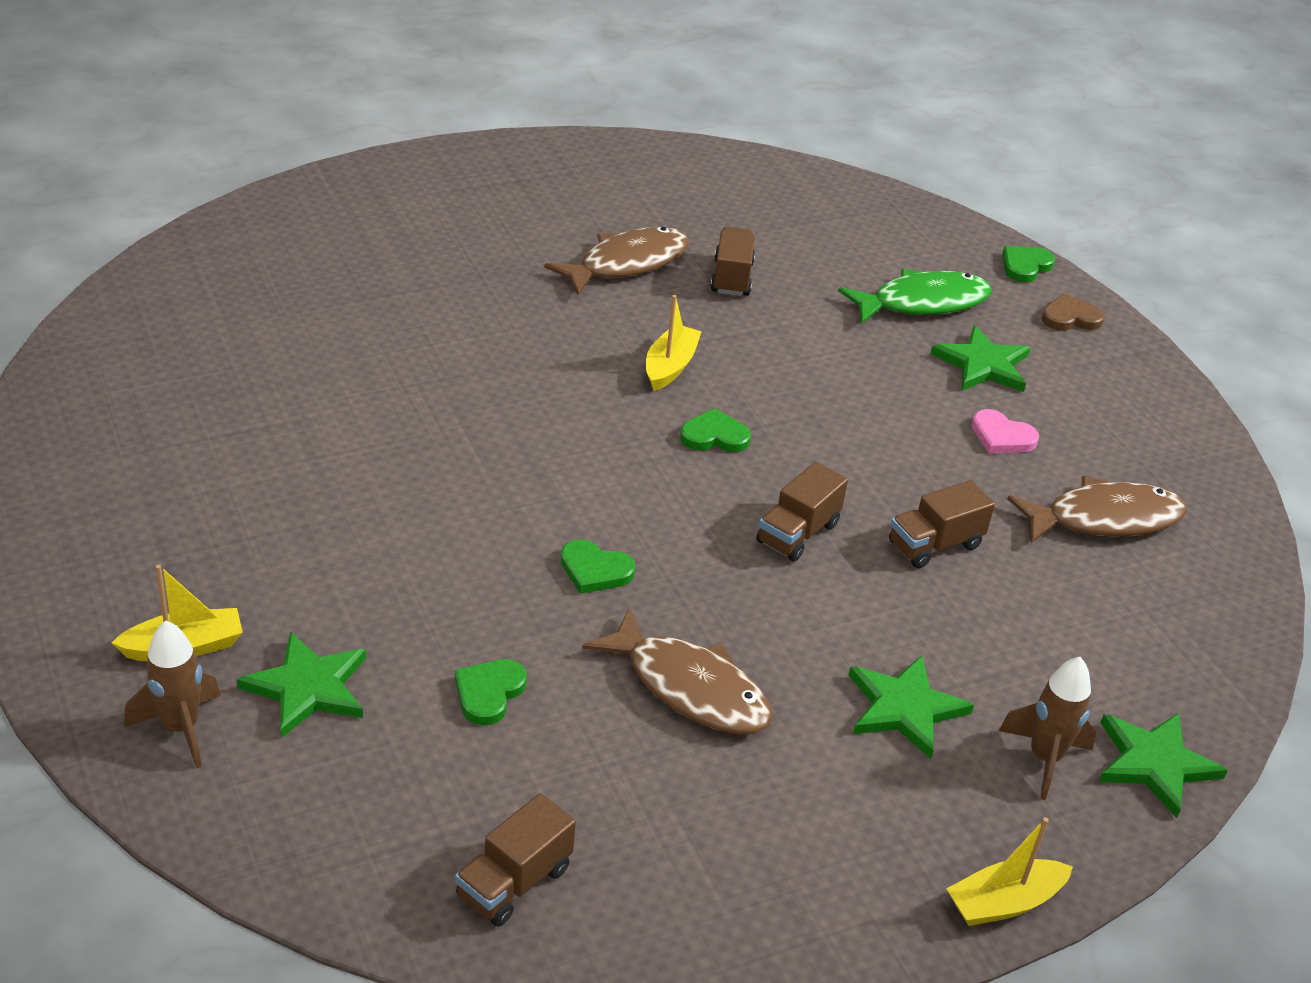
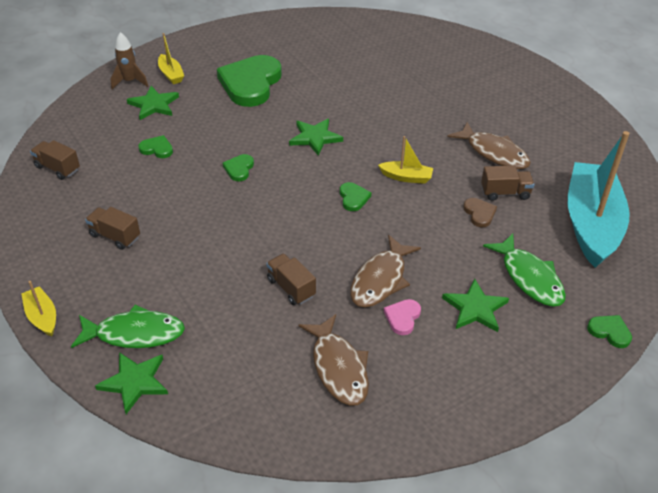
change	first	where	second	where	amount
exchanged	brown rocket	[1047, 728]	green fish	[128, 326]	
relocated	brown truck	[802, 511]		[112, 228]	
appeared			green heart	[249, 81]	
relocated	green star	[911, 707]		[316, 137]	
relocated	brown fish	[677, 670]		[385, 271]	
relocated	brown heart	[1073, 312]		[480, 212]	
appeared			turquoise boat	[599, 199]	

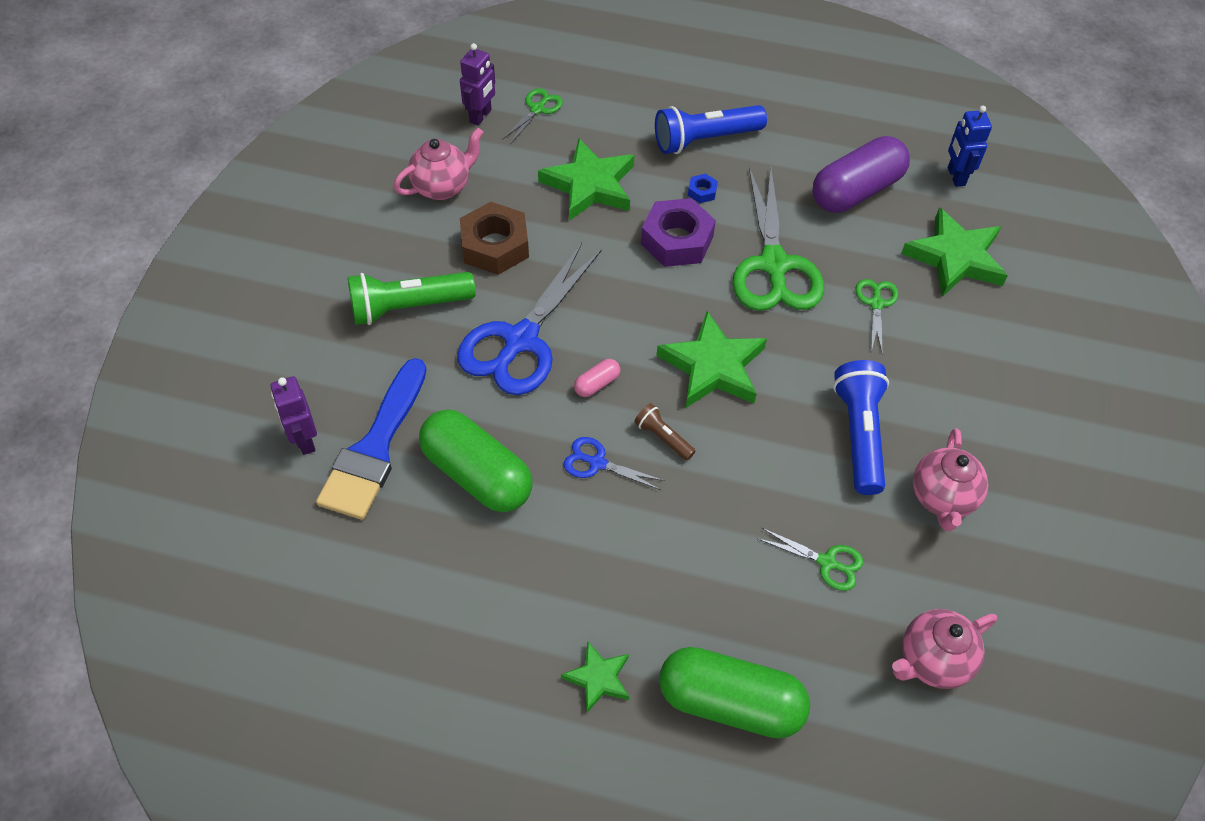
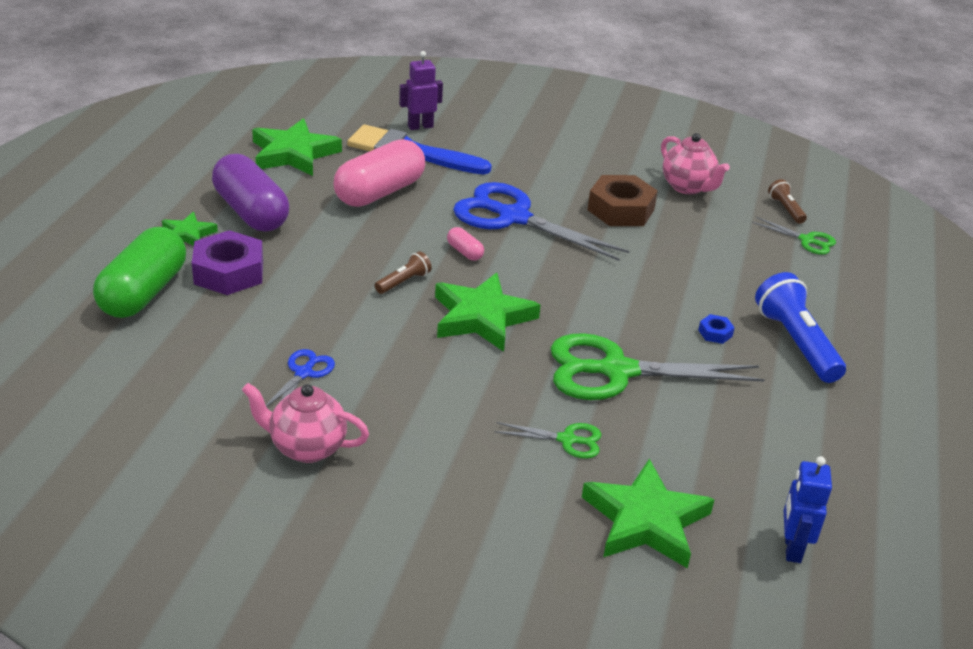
change	first	where	second	where	amount
relocated	purple nut	[678, 232]		[227, 262]	
relocated	purple capsule	[861, 174]		[250, 192]	
relocated	green star	[586, 179]		[297, 147]	
relocated	blue scissors	[614, 463]		[300, 378]	
colour	green capsule	[476, 460]	pink capsule	[379, 173]	
exchanged	purple robot	[477, 84]	brown flashlight	[787, 201]	
spun	blue robot	[970, 146]		[808, 509]	75 degrees counterclockwise
missing	green flashlight	[412, 298]			
missing	green scissors	[810, 559]			
missing	blue flashlight	[861, 427]			
missing	pink teapot	[944, 649]			

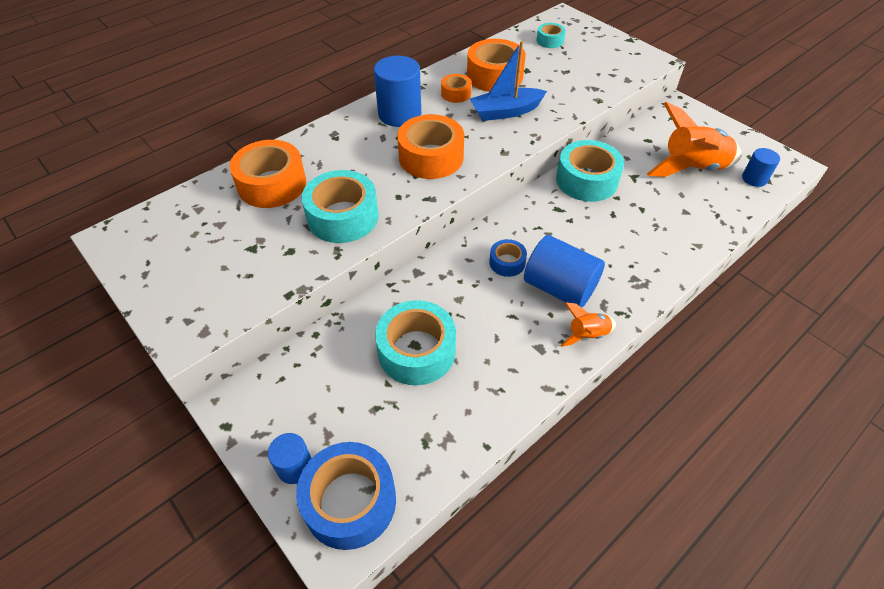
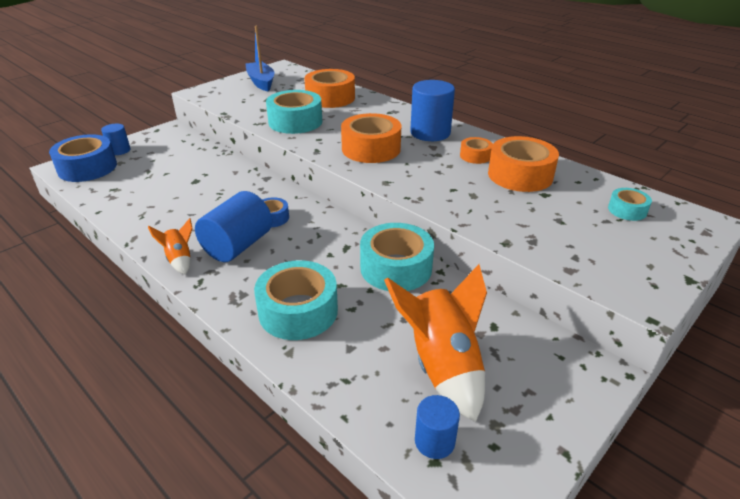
change	first	where	second	where	amount
relocated	blue boat	[508, 81]		[260, 58]	
relocated	turquoise tape	[415, 342]		[296, 300]	

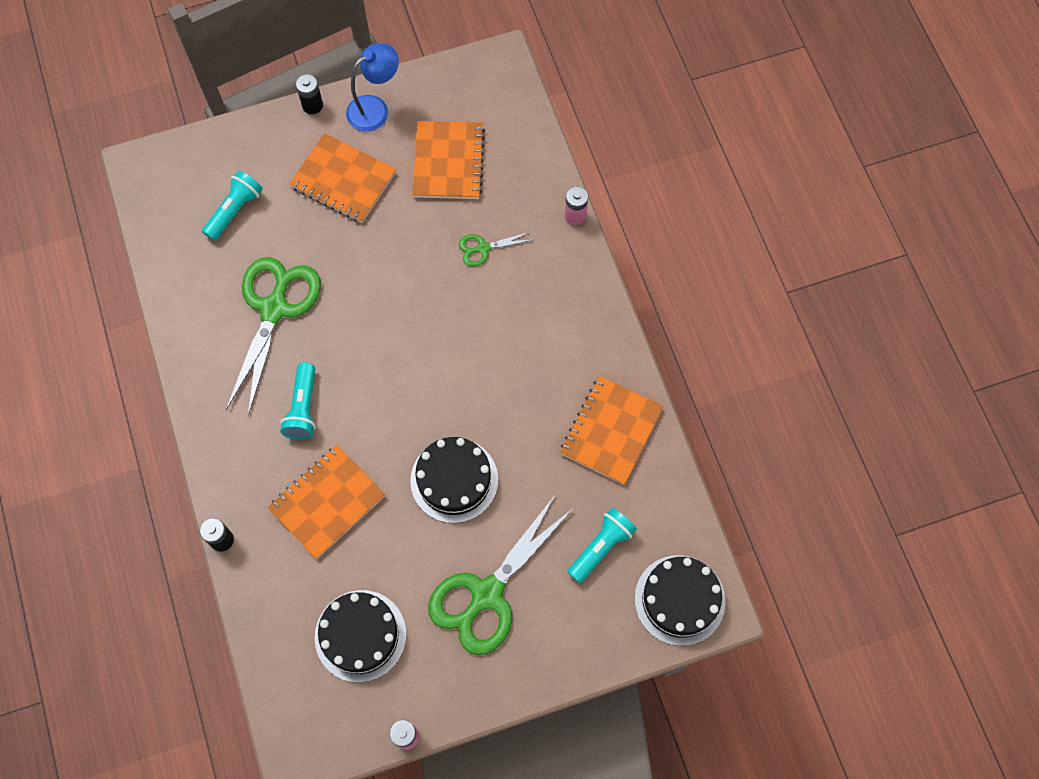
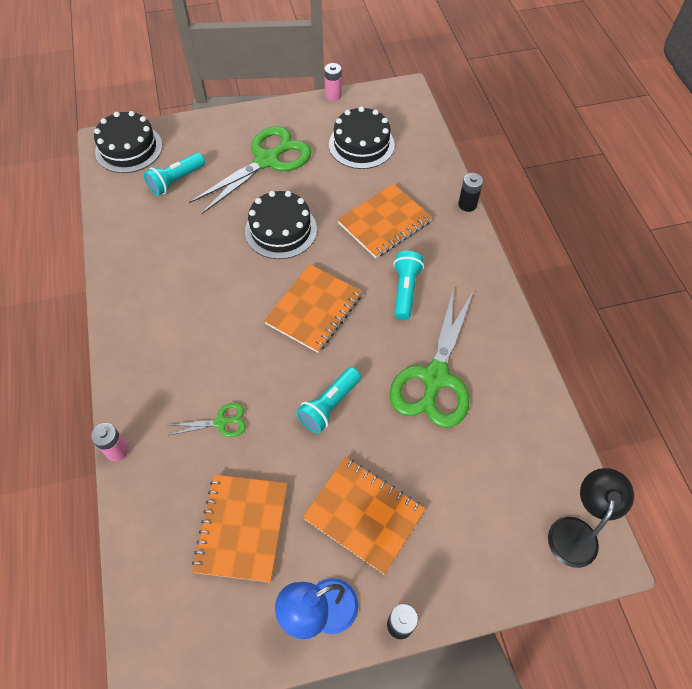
change	first	where	second	where	amount
relocated	orange notebook	[612, 430]		[313, 308]	
relocated	turquoise flashlight	[232, 205]		[328, 400]	
appeared			black lamp	[591, 518]	

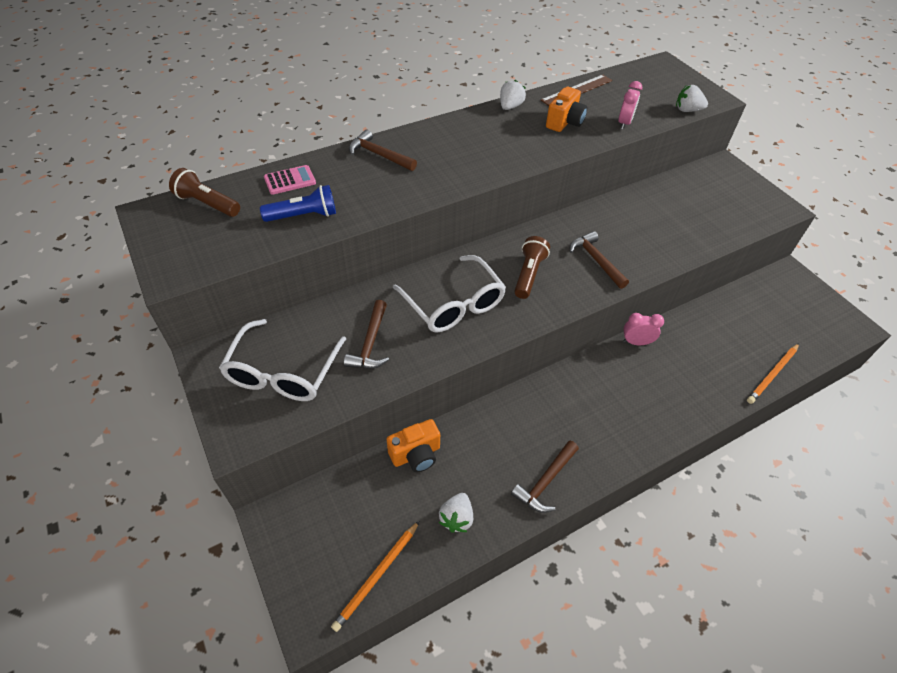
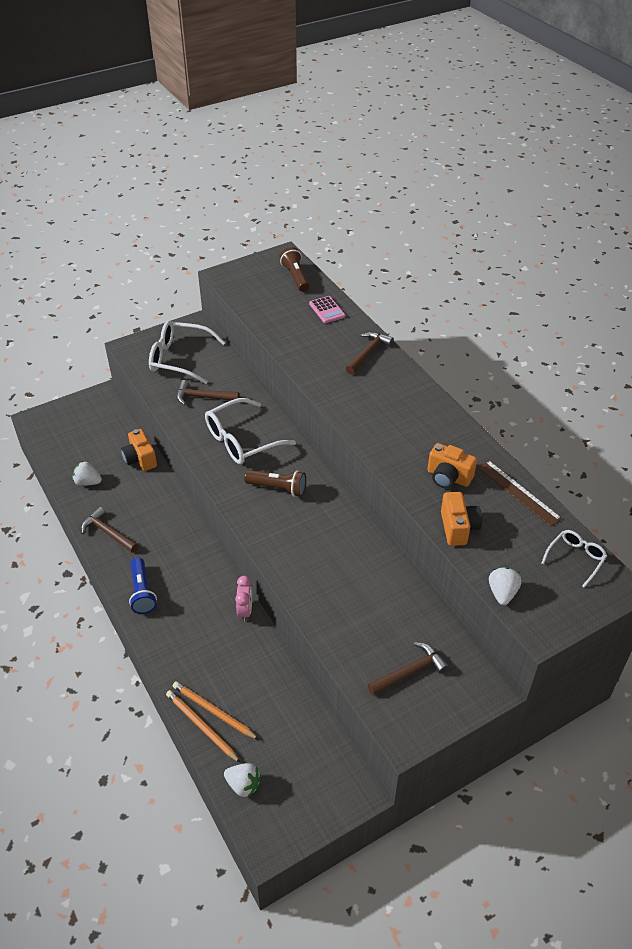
change	first	where	second	where	amount
relocated	blue flashlight	[298, 203]		[143, 585]	
relocated	orange pencil	[375, 576]		[215, 710]	
relocated	white strawberry	[513, 95]		[242, 780]	
spun	brown flashlight	[204, 192]		[294, 269]	45 degrees counterclockwise
relocated	brown hammer	[599, 260]		[408, 669]	
exchanged	pink clock	[630, 105]	orange camera	[461, 519]	
appeared			white glasses	[574, 558]	

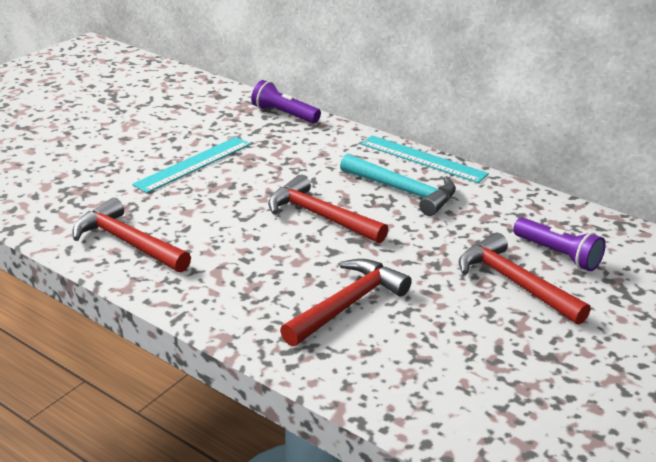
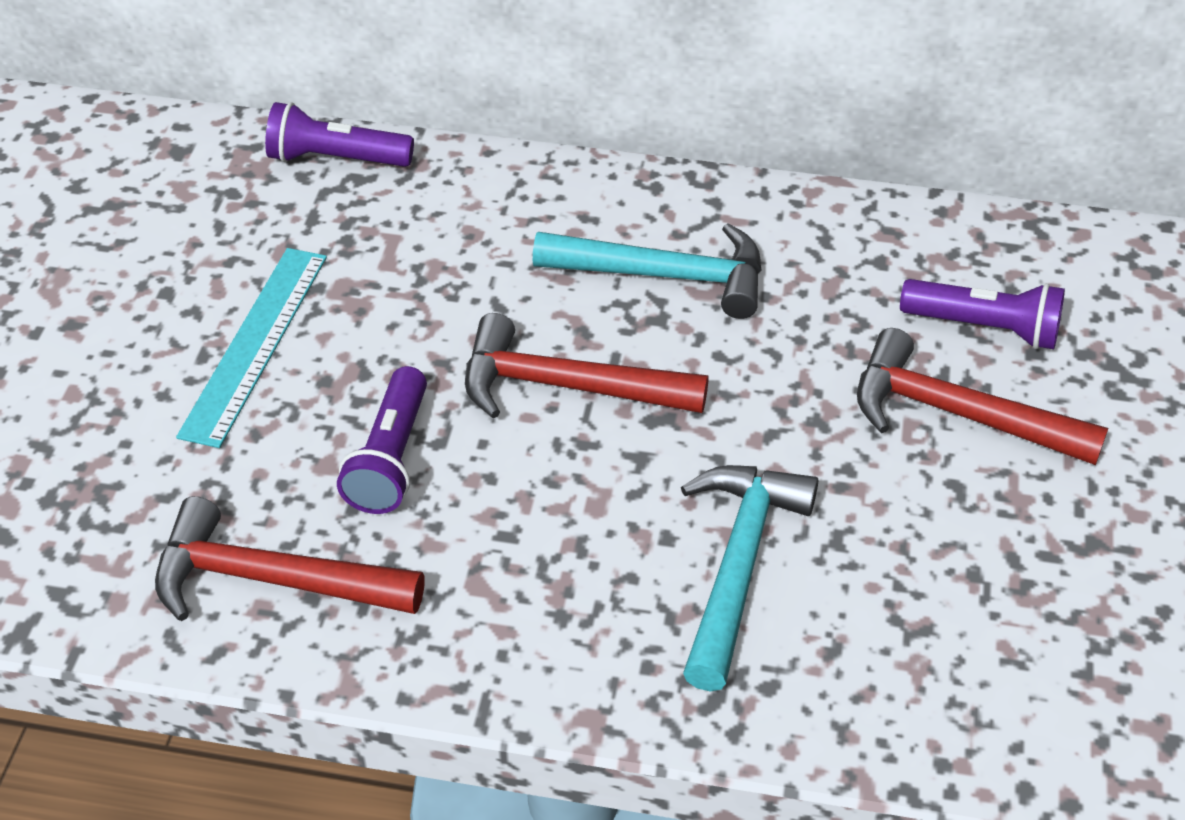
change	first	where	second	where	amount
appeared			purple flashlight	[382, 440]	
colour	red hammer	[346, 302]	turquoise hammer	[749, 578]	
missing	turquoise ruler	[425, 159]			

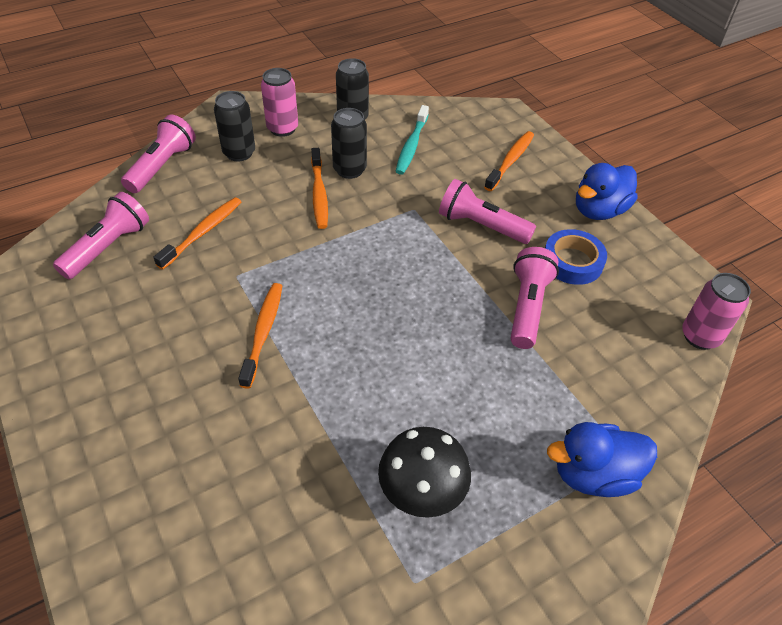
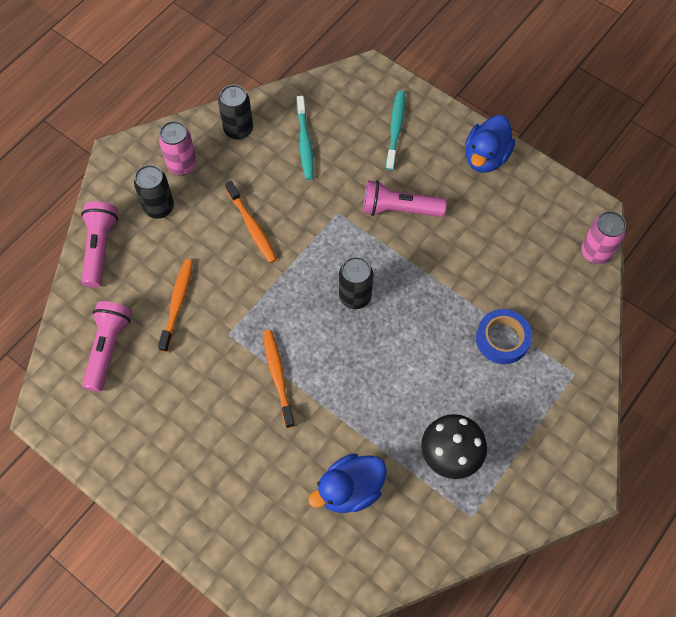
change	first	where	second	where	amount
relocated	blue duck	[602, 459]		[347, 483]	
relocated	black can	[349, 143]		[356, 283]	
colour	orange toothbrush	[509, 161]	turquoise toothbrush	[395, 130]	
relocated	blue tape	[576, 257]		[504, 336]	
missing	pink flashlight	[534, 298]			

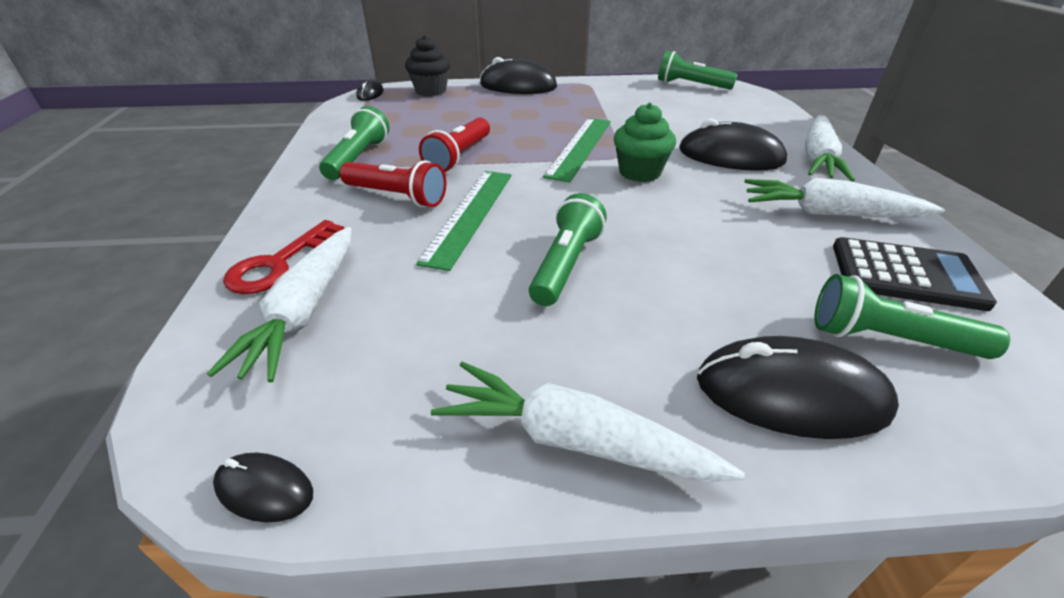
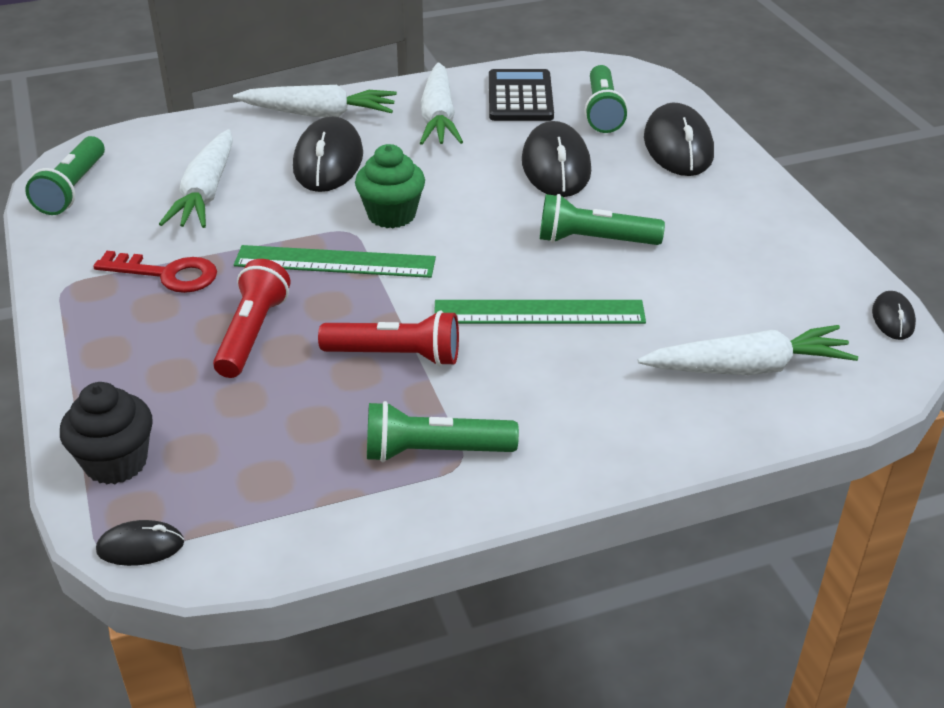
change	first	where	second	where	amount
relocated	red key	[283, 257]		[155, 272]	
relocated	white carrot	[588, 422]		[196, 178]	
relocated	red flashlight	[392, 183]		[252, 318]	
relocated	black mouse	[518, 75]		[556, 159]	

